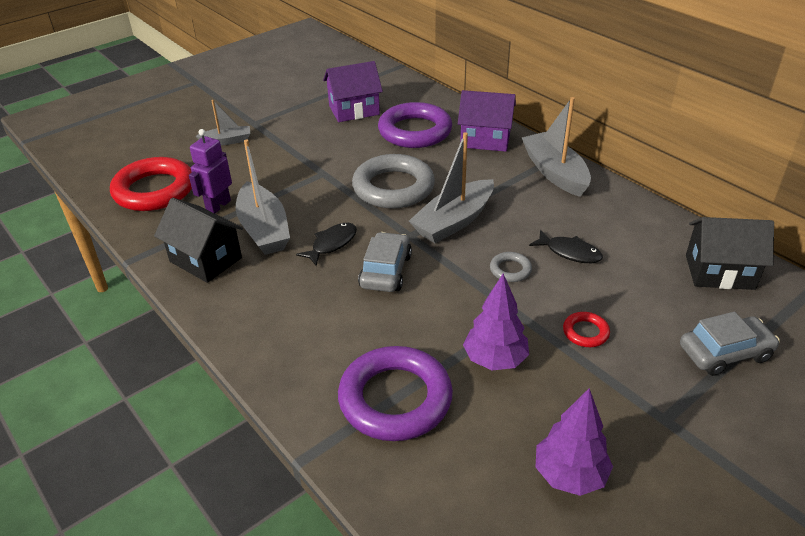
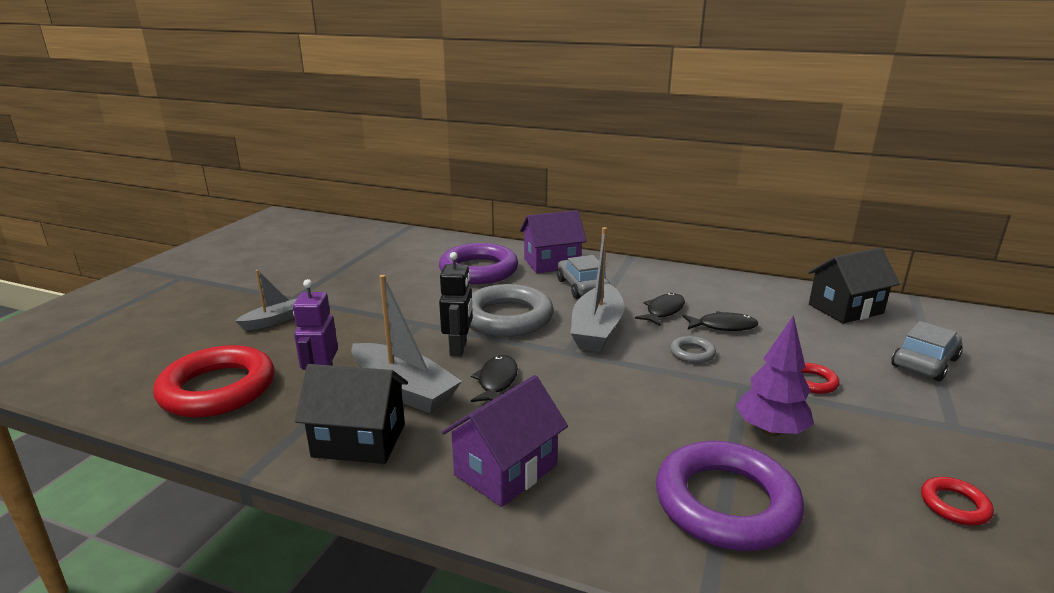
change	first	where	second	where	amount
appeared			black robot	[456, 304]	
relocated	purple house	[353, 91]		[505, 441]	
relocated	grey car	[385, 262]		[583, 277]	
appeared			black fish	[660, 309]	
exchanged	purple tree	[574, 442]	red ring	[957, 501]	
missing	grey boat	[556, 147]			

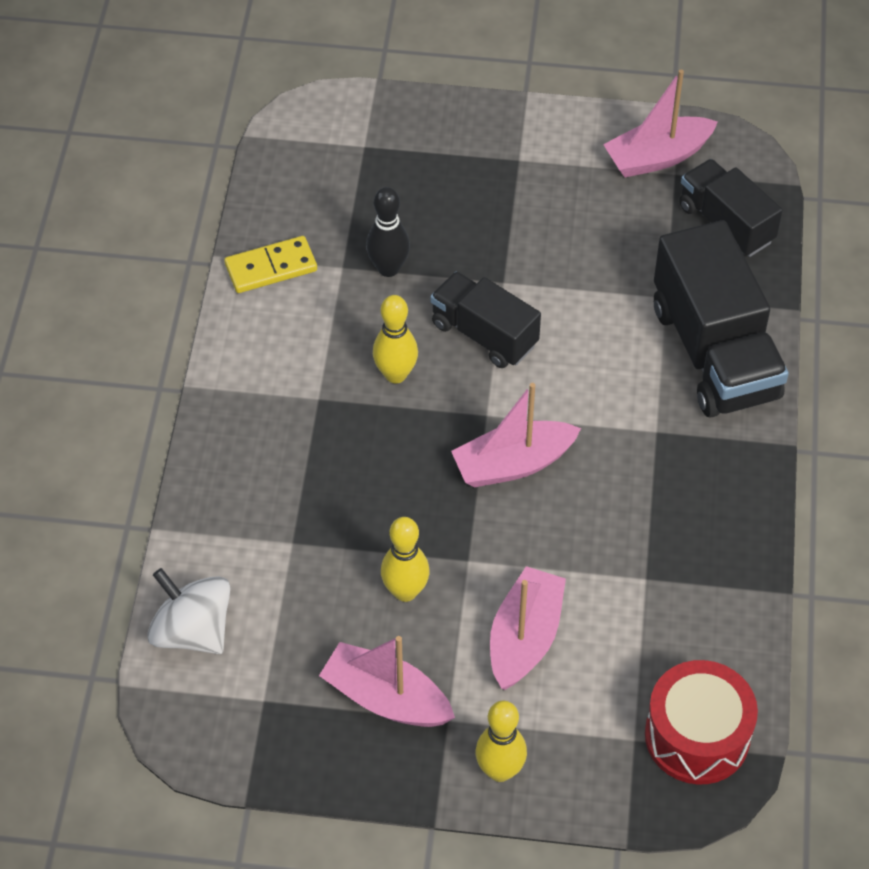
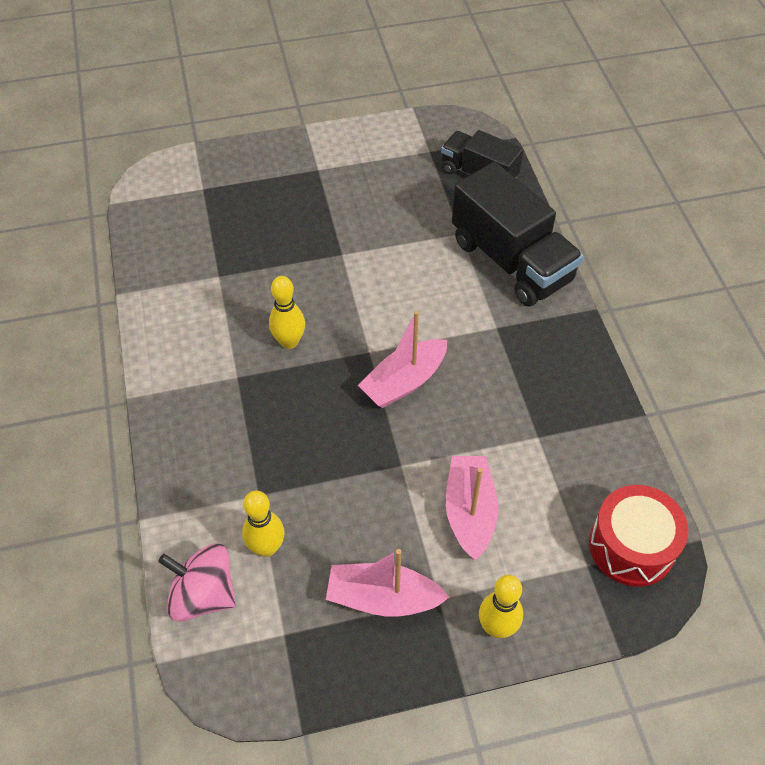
change	first	where	second	where	amount
colour	white spinning top	[188, 611]	pink spinning top	[197, 583]	
relocated	yellow bowling pin	[405, 559]		[263, 524]	
missing	yellow domino	[270, 264]			
missing	black bowling pin	[388, 232]			
missing	black truck	[485, 320]			
missing	pink boat	[660, 124]			

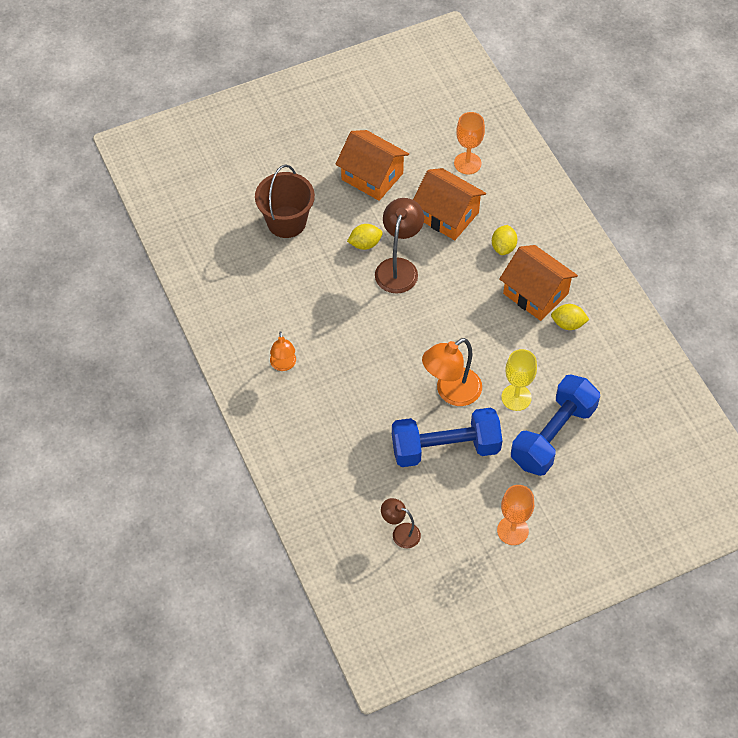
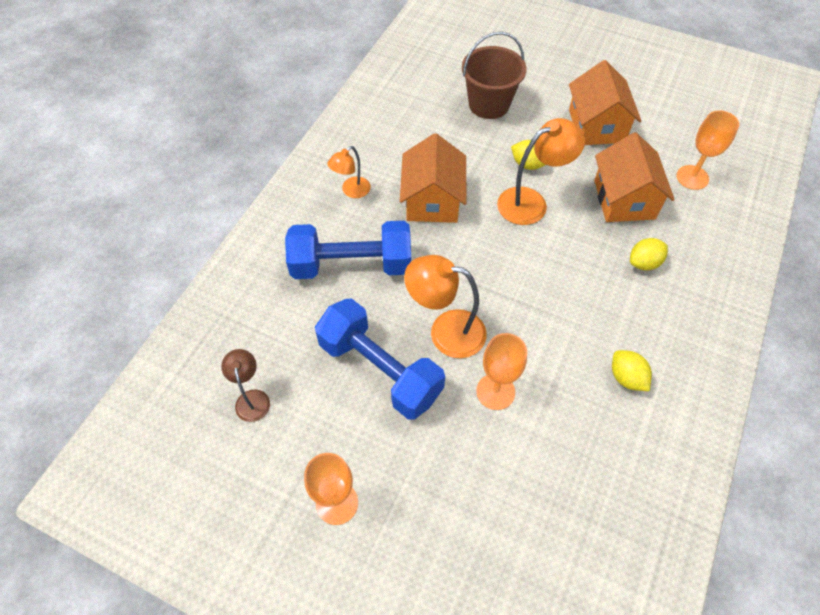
change	first	where	second	where	amount
relocated	blue dumbbell	[555, 425]		[348, 250]	
relocated	orange house	[538, 283]		[433, 178]	
colour	yellow goblet	[519, 380]	orange goblet	[501, 371]	
colour	brown lamp	[399, 246]	orange lamp	[541, 171]	

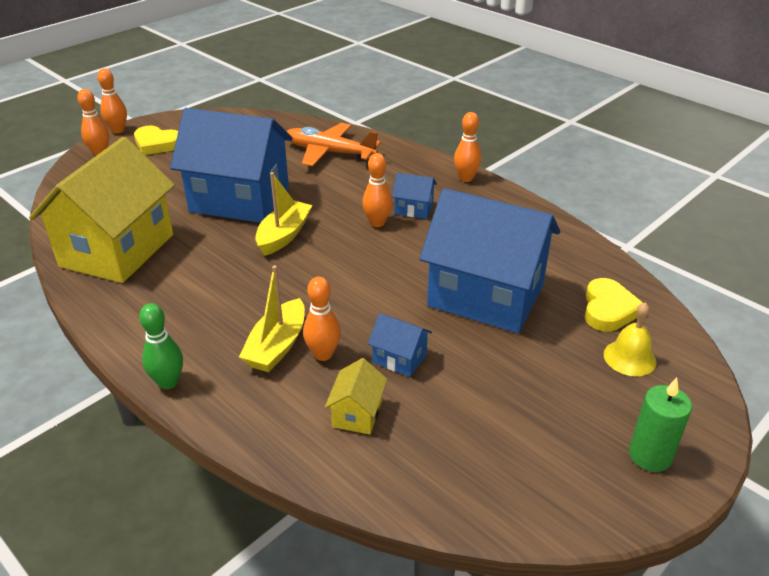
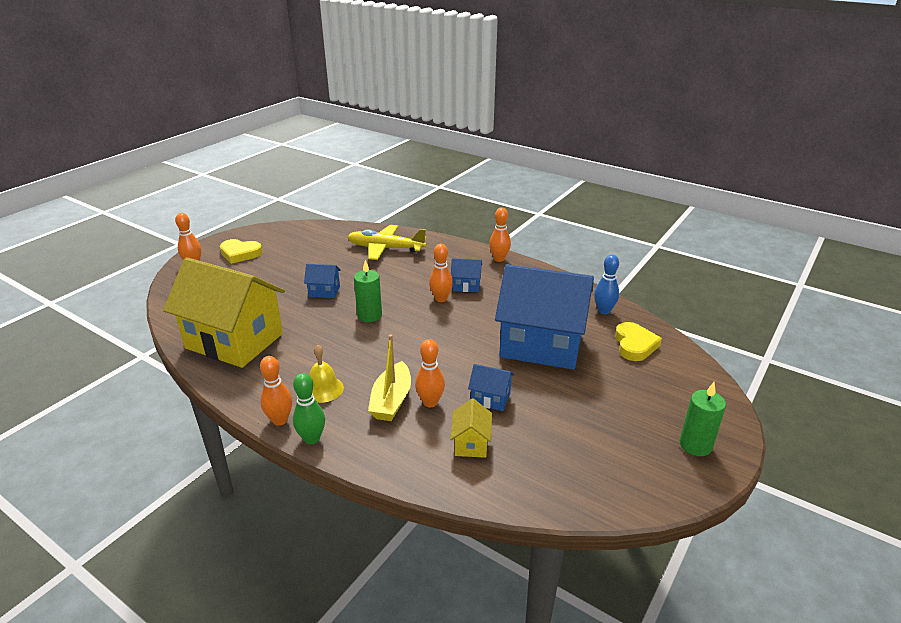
change	first	where	second	where	amount
spun	yellow house	[102, 210]		[224, 312]	75 degrees counterclockwise
relocated	orange bowling pin	[112, 100]		[276, 391]	
size	blue house	[231, 165]		[322, 281]	x0.41
relocated	yellow bell	[630, 339]		[326, 373]	
colour	orange plane	[334, 144]	yellow plane	[387, 242]	
exchanged	yellow boat	[283, 214]	green candle	[368, 291]	
appeared			blue bowling pin	[606, 284]	

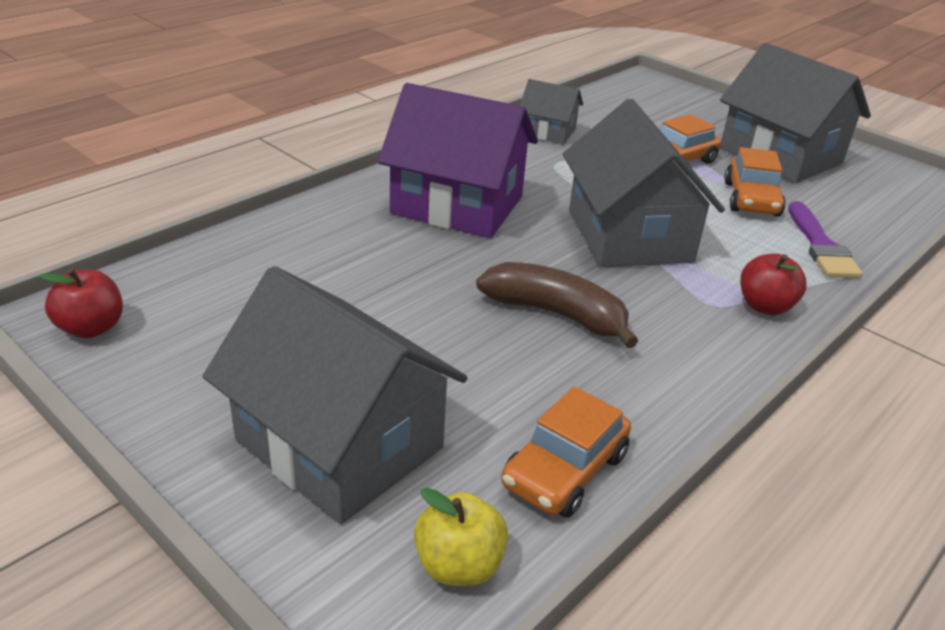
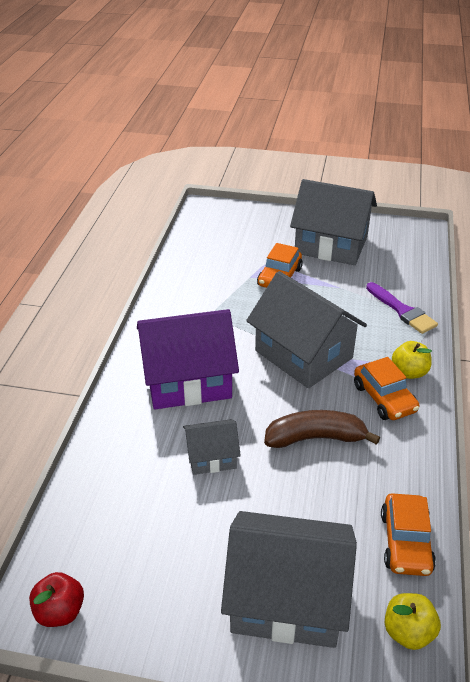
change	first	where	second	where	amount
relocated	grey house	[551, 111]		[212, 447]	
relocated	orange car	[755, 182]		[387, 388]	
colour	red apple	[773, 284]	yellow apple	[412, 360]	

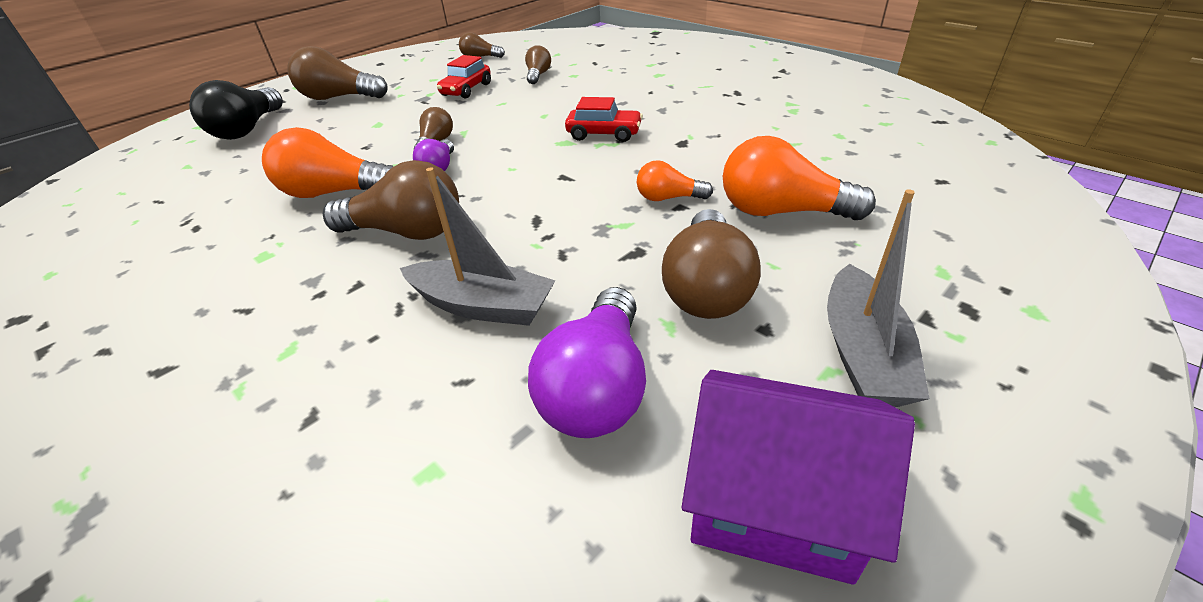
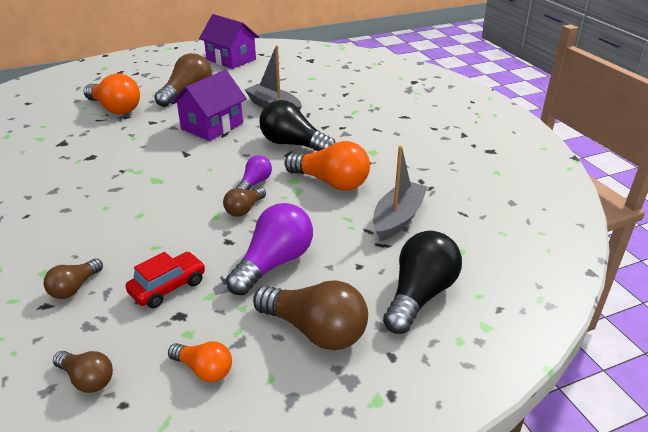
change	first	where	second	where	amount
relocated	orange light bulb	[675, 180]		[200, 361]	
appeared			purple house	[209, 105]	
relocated	purple light bulb	[587, 362]		[269, 249]	
colour	brown light bulb	[391, 200]	black light bulb	[297, 125]	
relocated	grey boat	[878, 298]		[400, 194]	
missing	red car	[604, 119]			

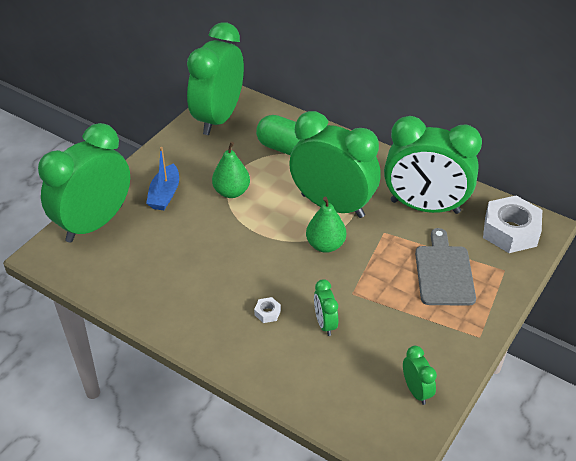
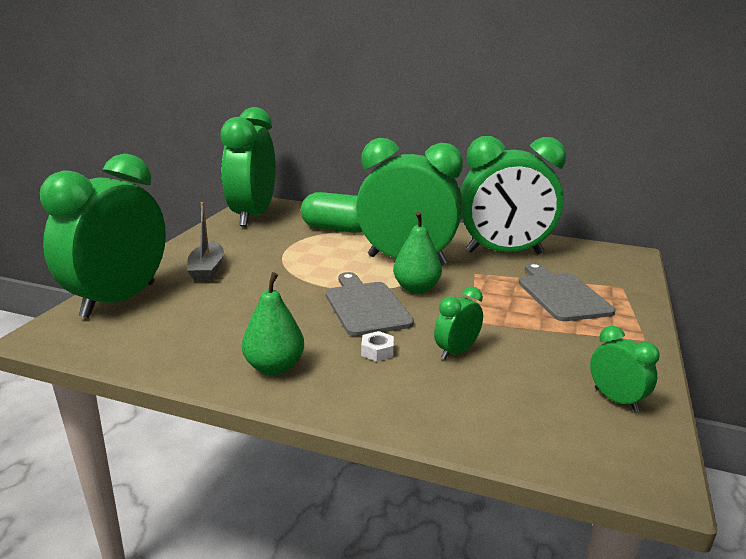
change	first	where	second	where	amount
colour	blue boat	[162, 178]	grey boat	[205, 242]	
relocated	green pear	[231, 170]		[273, 323]	
appeared			grey cutting board	[370, 304]	
spun	green clock	[326, 307]		[458, 323]	75 degrees clockwise
missing	white nut	[512, 224]			

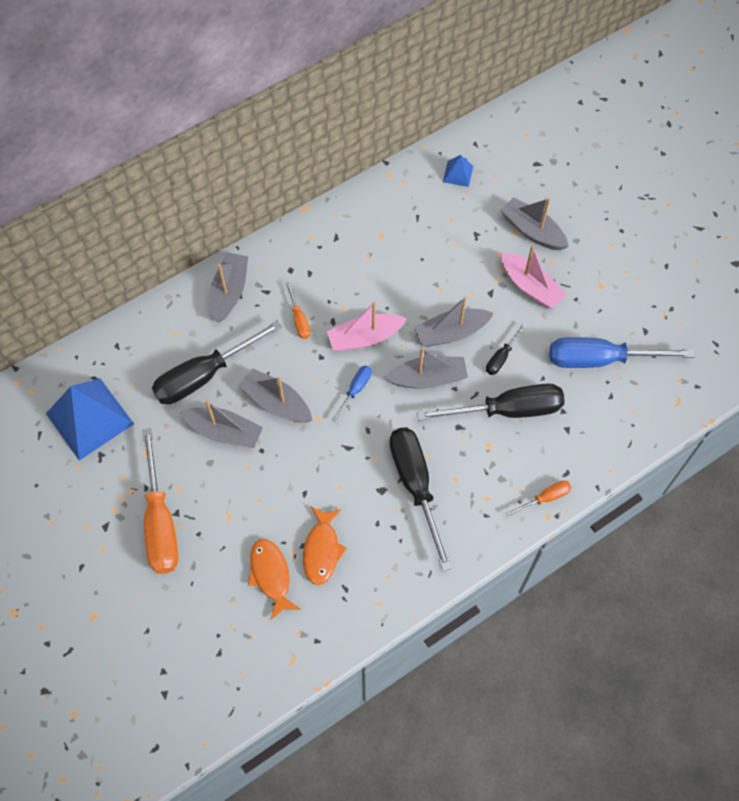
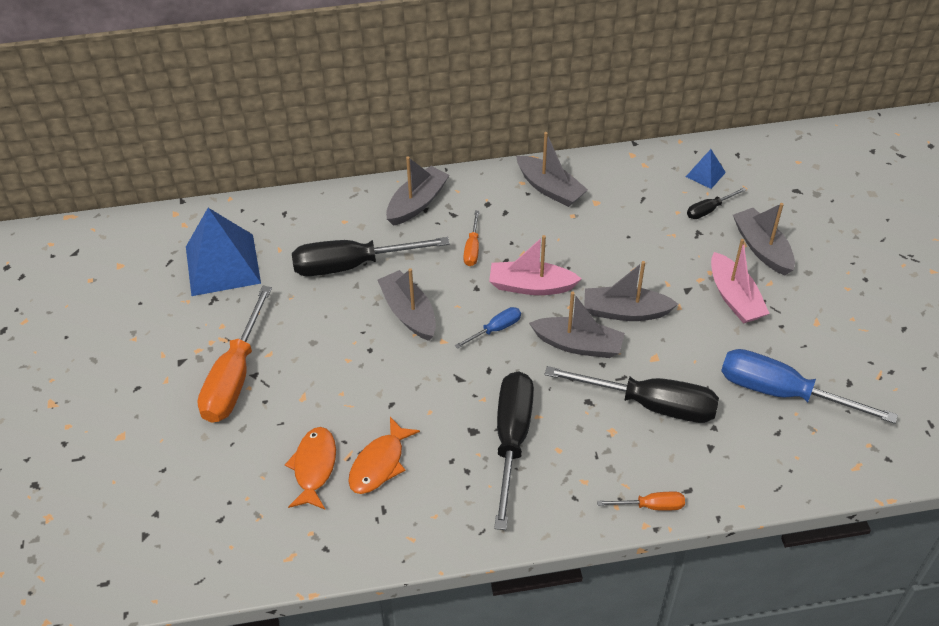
change	first	where	second	where	amount
relocated	grey boat	[221, 424]		[552, 169]	
relocated	black screwdriver	[506, 349]		[717, 203]	

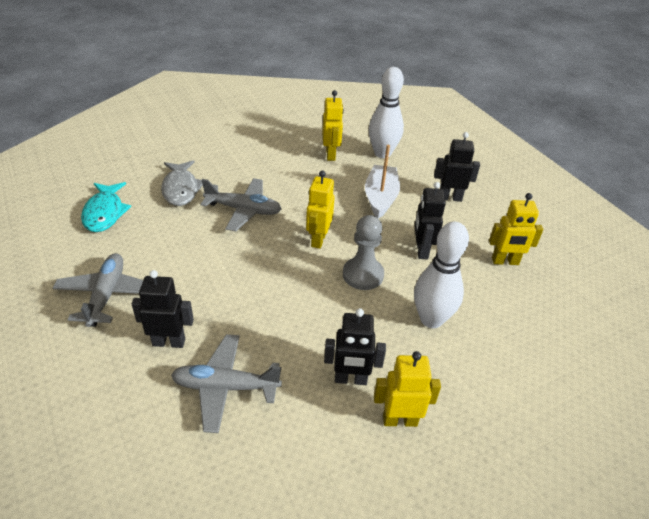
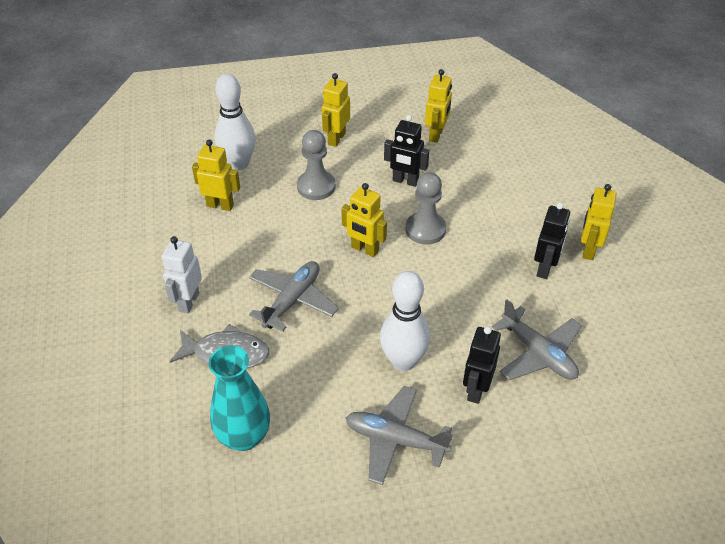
change	first	where	second	where	amount
appeared			white robot	[182, 274]	
exchanged	turquoise fish	[106, 207]	turquoise vase	[239, 398]	
exchanged	white boat	[382, 182]	grey pawn	[316, 165]	
colour	black robot	[457, 167]	yellow robot	[336, 110]	
relocated	white bowling pin	[441, 275]		[405, 321]	
spun	grey plane	[226, 383]		[537, 339]	60 degrees counterclockwise

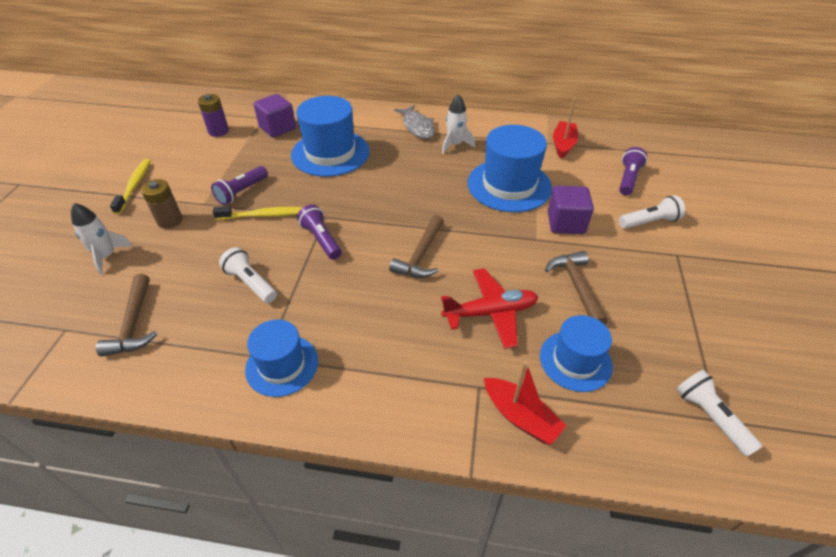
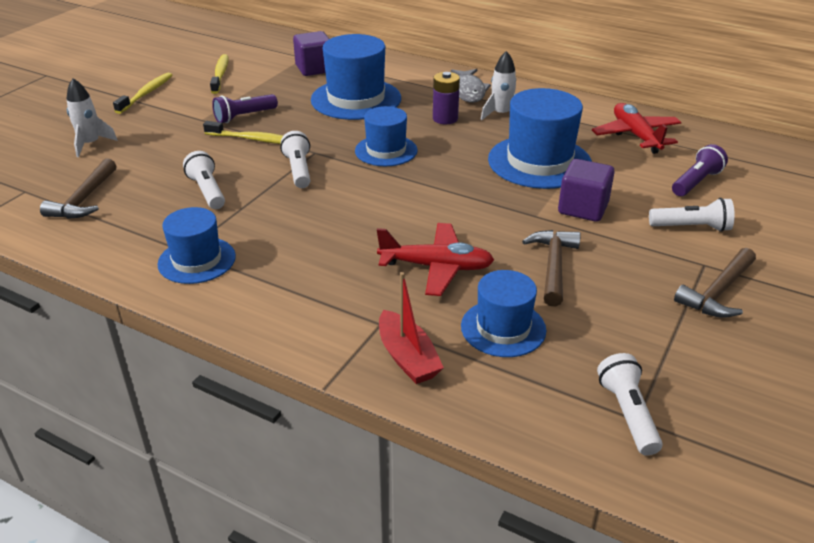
change	first	where	second	where	amount
appeared			yellow toothbrush	[219, 74]	
colour	purple flashlight	[319, 232]	white flashlight	[295, 159]	
appeared			blue hat	[386, 136]	
relocated	purple battery	[213, 115]		[446, 98]	
exchanged	red boat	[565, 128]	red plane	[637, 128]	
relocated	brown hammer	[416, 246]		[715, 283]	
missing	brown battery	[162, 204]			

